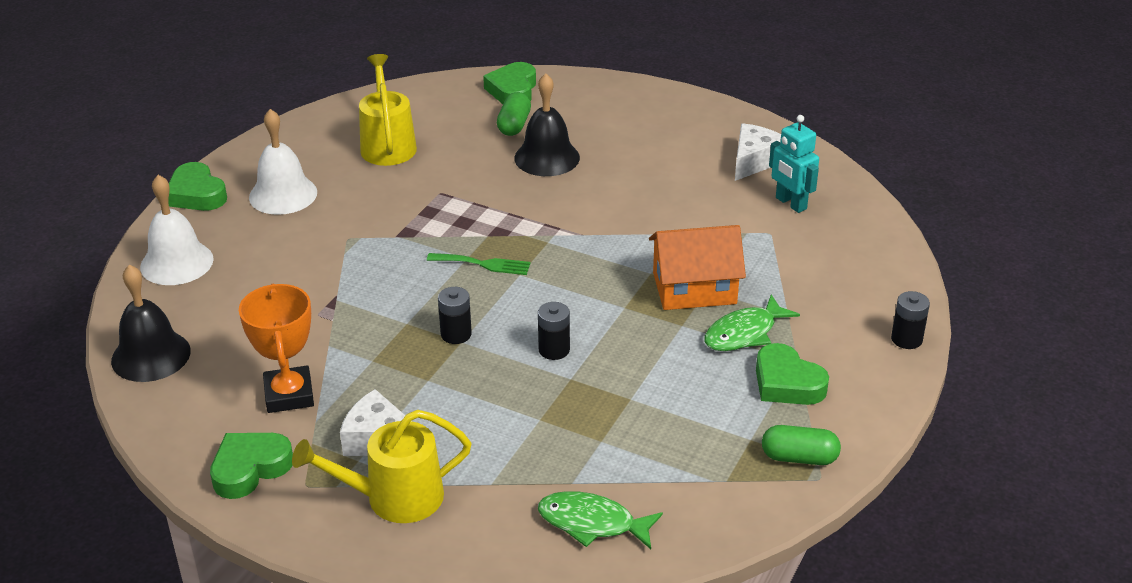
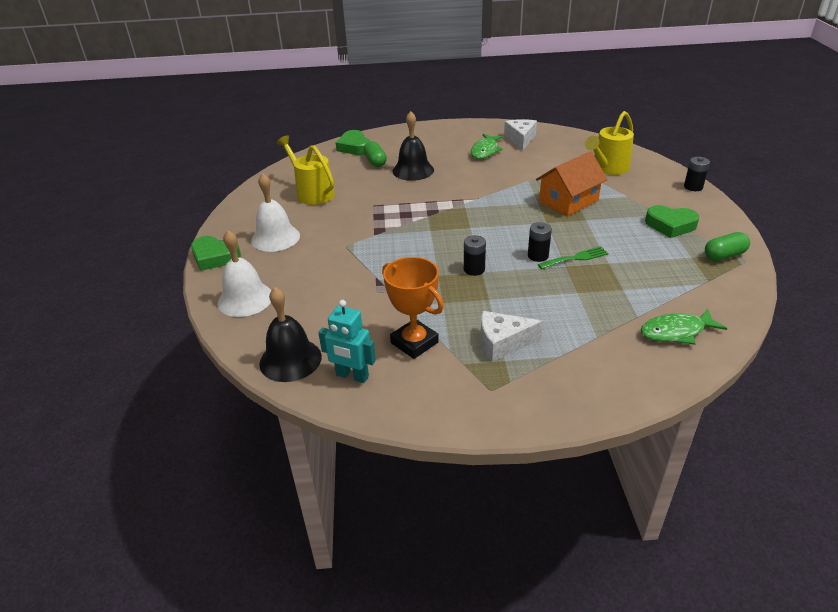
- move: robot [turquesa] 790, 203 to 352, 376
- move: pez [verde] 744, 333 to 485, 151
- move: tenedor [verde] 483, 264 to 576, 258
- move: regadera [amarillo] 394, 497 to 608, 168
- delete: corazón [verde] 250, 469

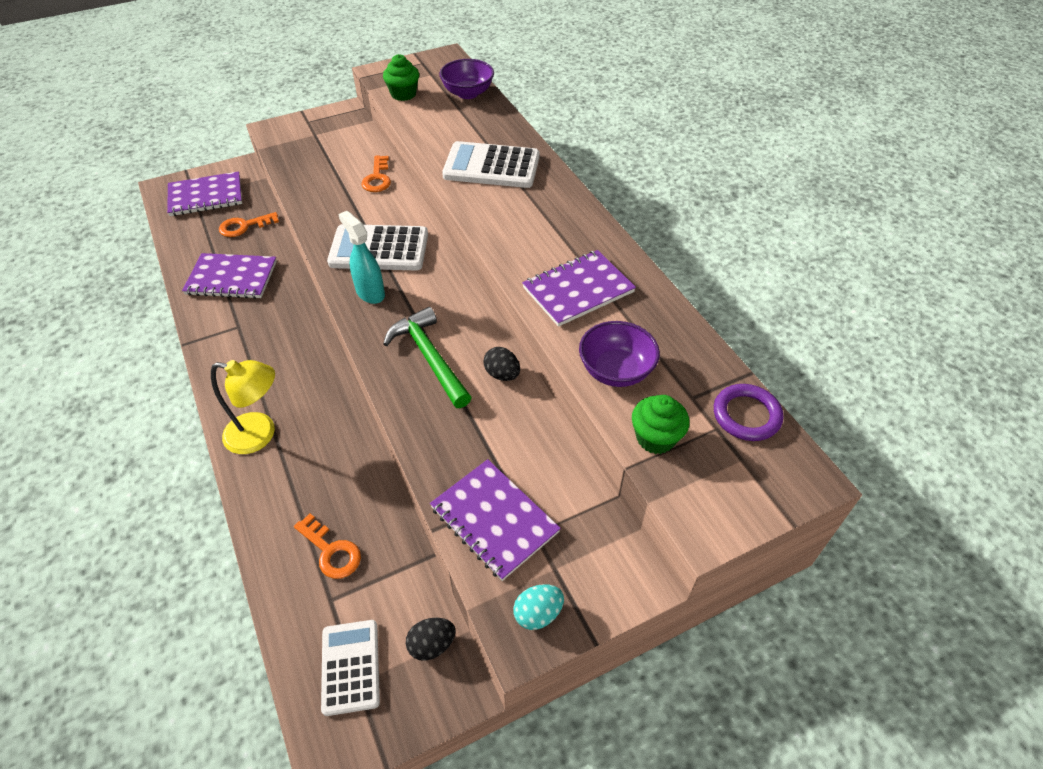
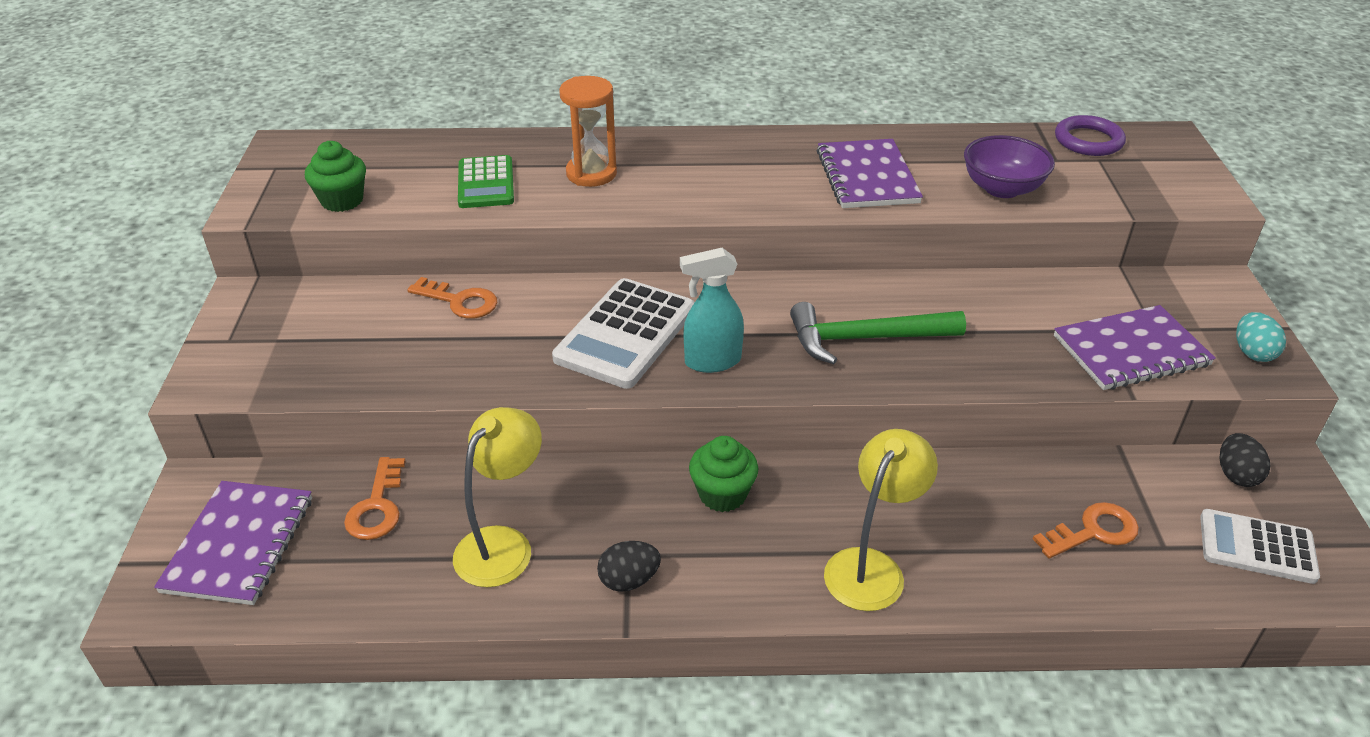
- replace: cuaderno [morado] 232, 278 to lámpara [amarillo] 503, 544
- insert: calculadora [verde] 486, 183
- replace: calculadora [blanco] 491, 166 to reloj de arena [naranja] 591, 173
- move: huevo [negro] 502, 374 to 629, 580
- move: magdalena [verde] 655, 438 to 722, 494
- delete: cuenco [morado] 468, 93

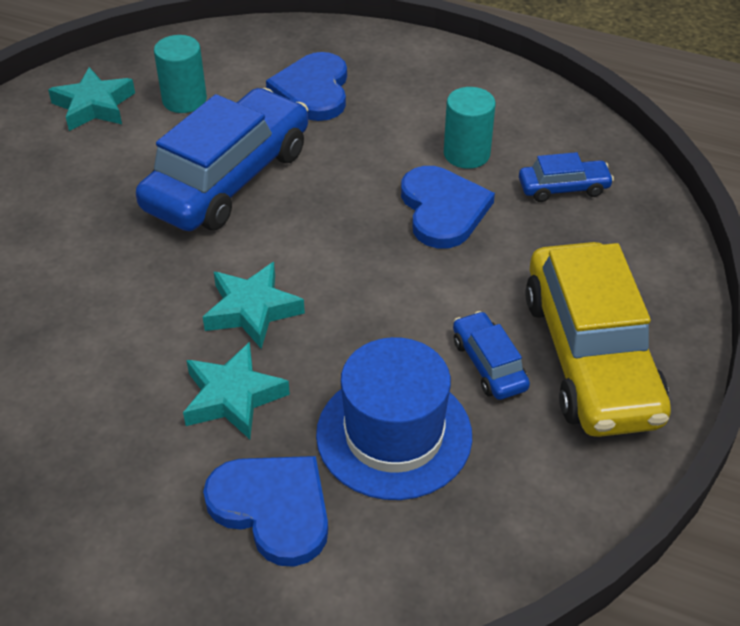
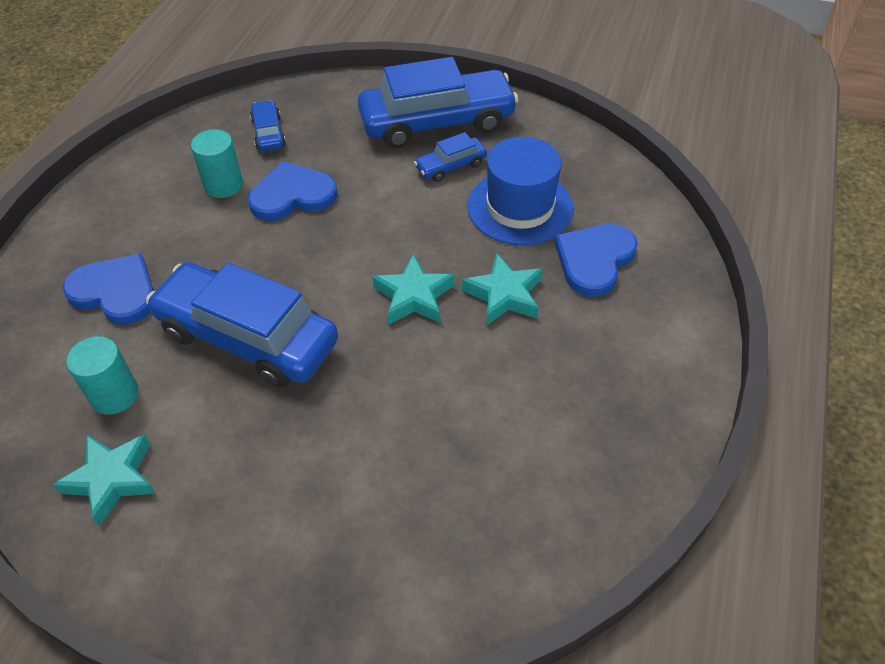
- rotate: corazón [azul] 313, 90 = 115, 292 150 degrees counterclockwise
- recolor: coche [amarillo] 590, 357 to coche [azul] 437, 122

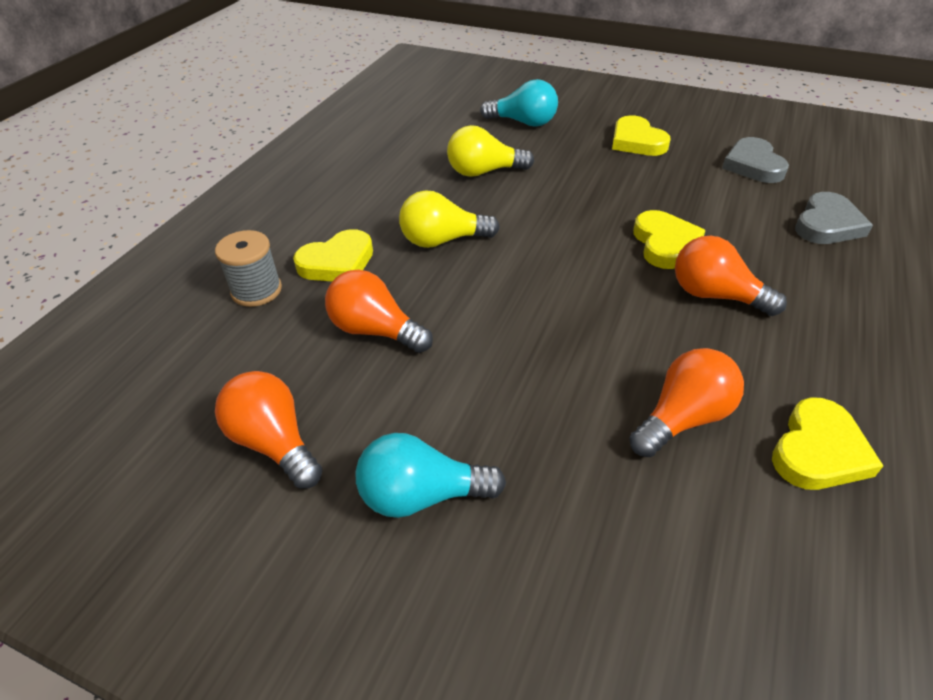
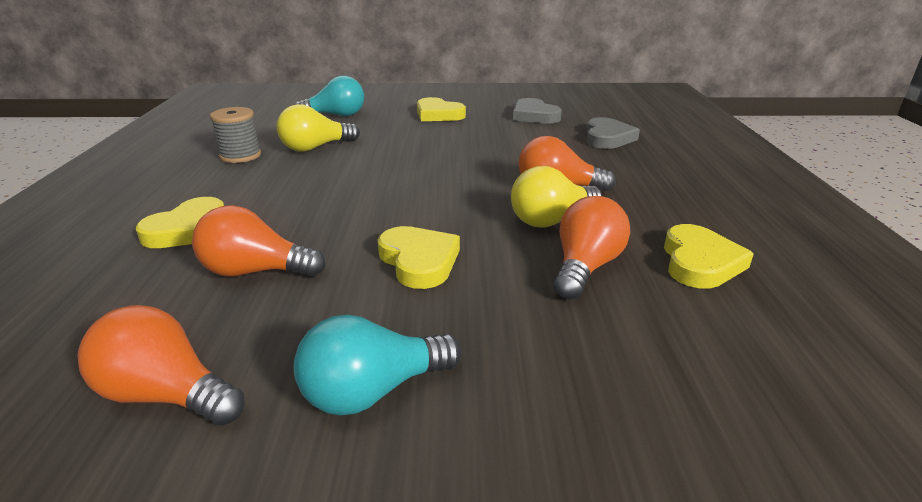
- move: carrete [gris] 256, 290 to 240, 156
- move: corazón [amarillo] 665, 244 to 419, 261
- move: bombilla [amarillo] 442, 240 to 551, 220

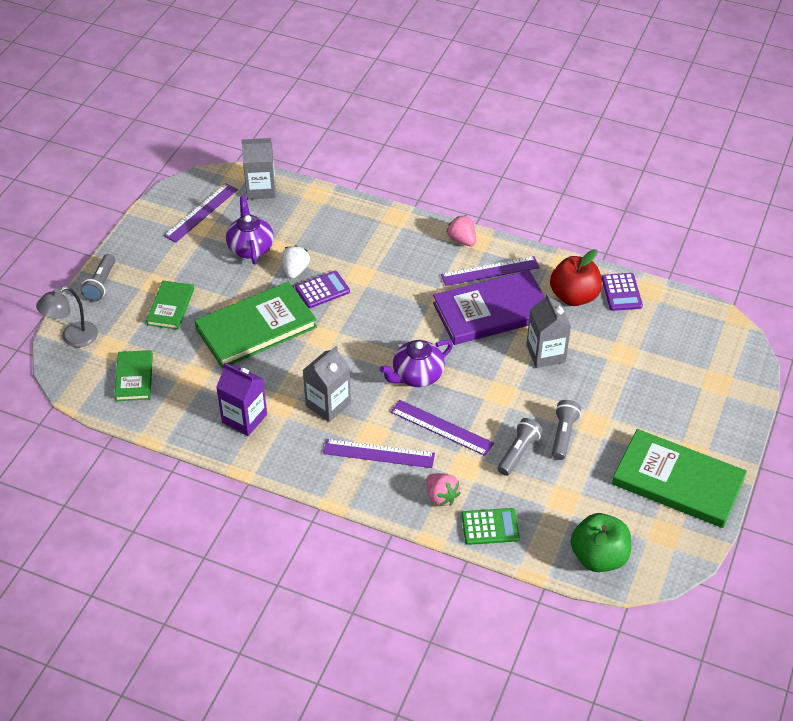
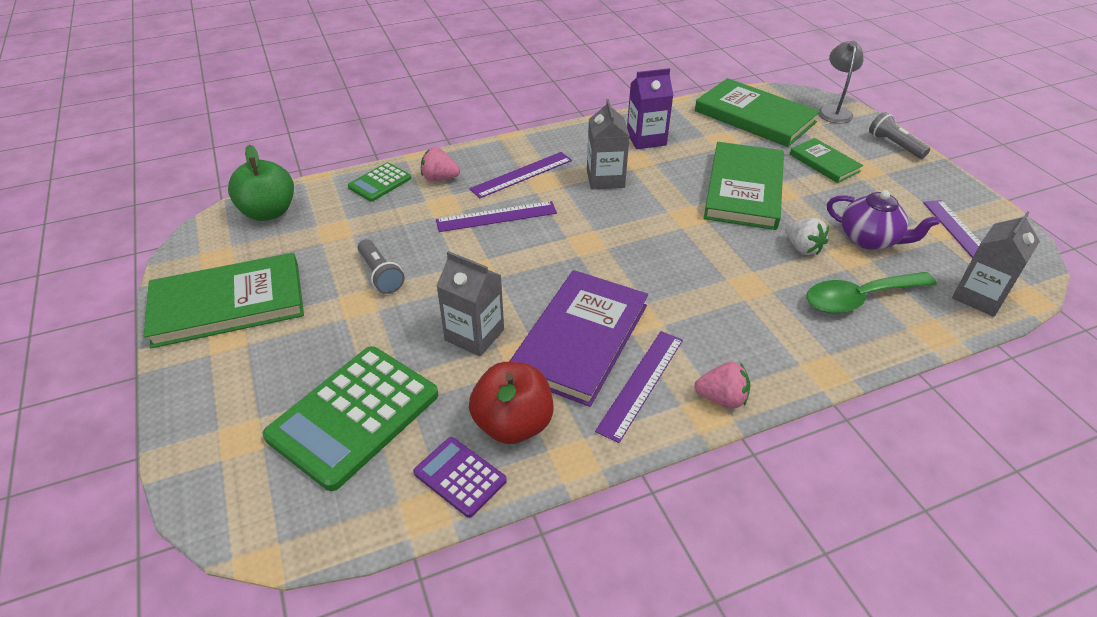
- insert: calculadora [verde] 354, 416
- resize: libro [verde] 134, 377 = 754, 117 x1.85
- insert: cuchara [verde] 859, 298
- delete: calculadora [morado] 322, 290
- delete: tetera [morado] 417, 376
- delete: lámpara de mano [gris] 518, 452

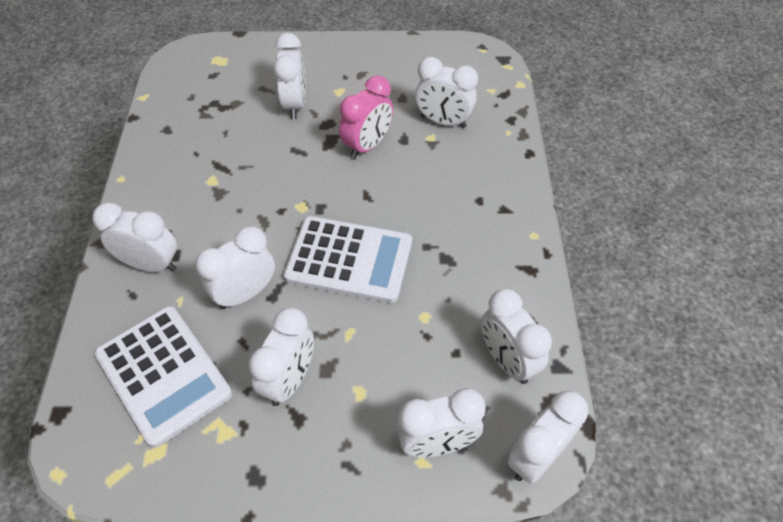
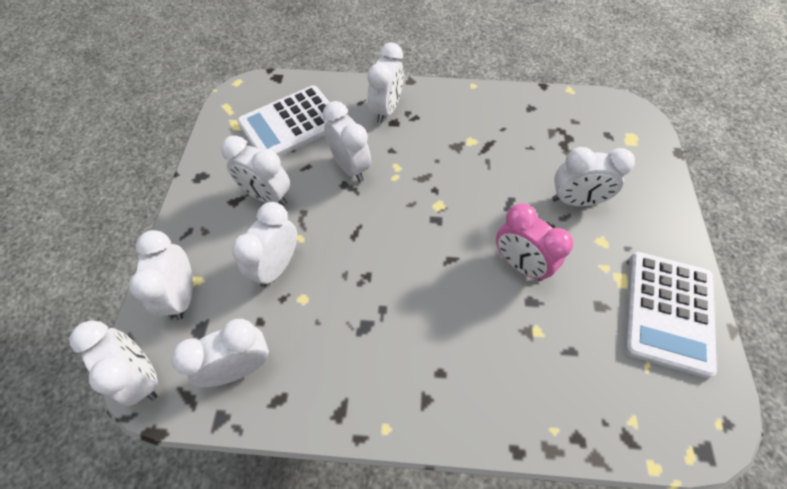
- move: despertador [blanco] 443, 121 to 277, 266
- move: calculadora [blanco] 349, 260 to 667, 312

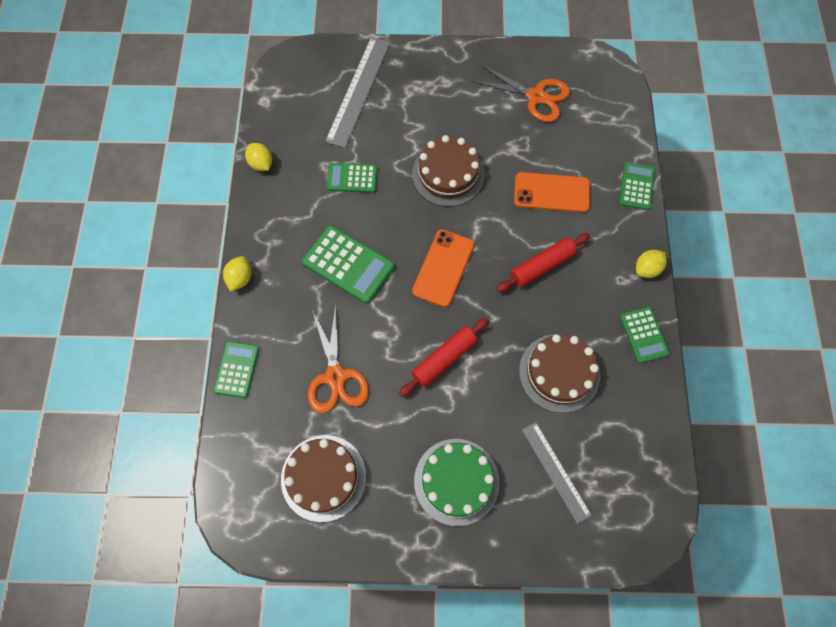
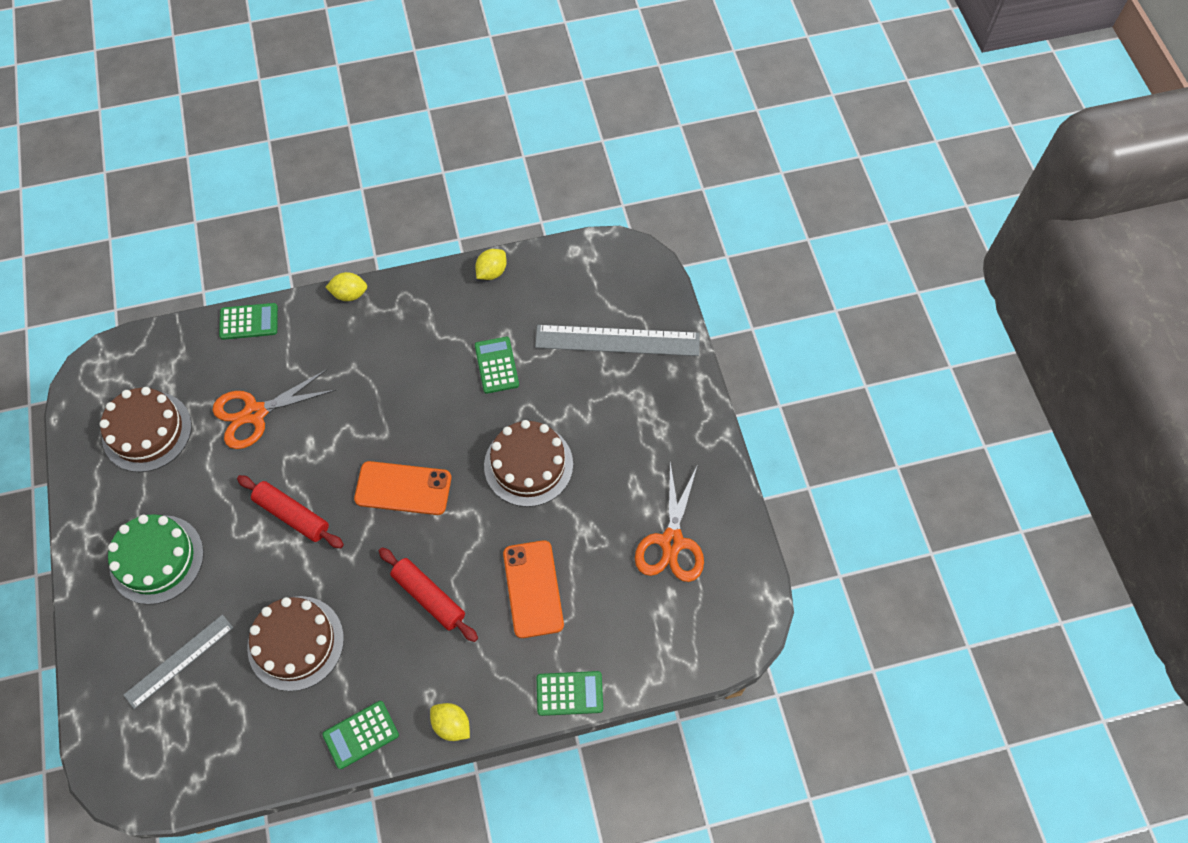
- delete: calculadora [verde] 348, 264

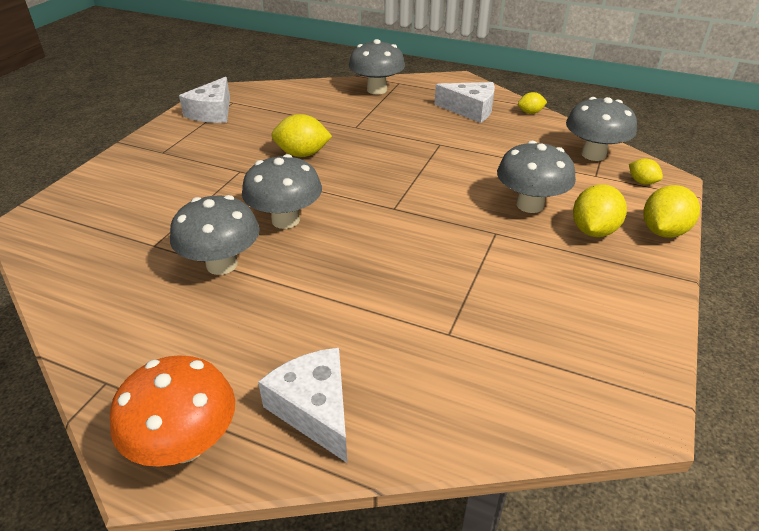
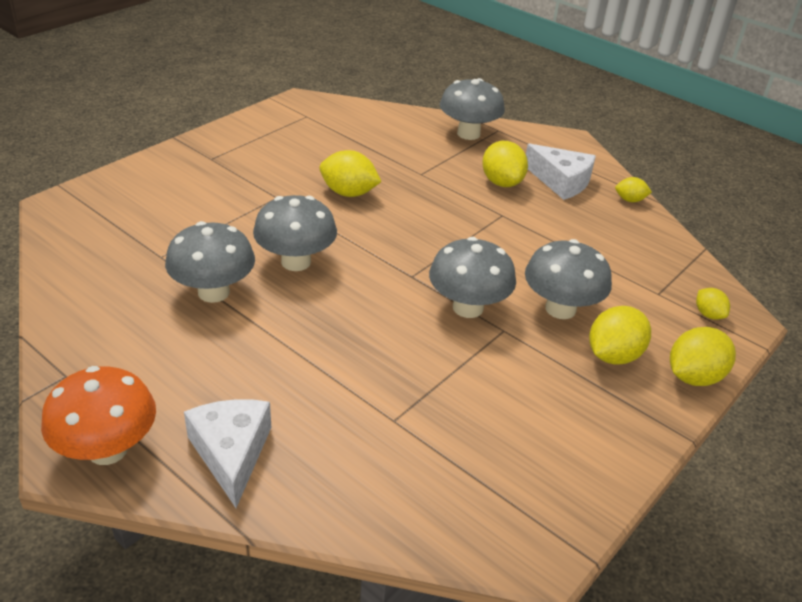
- move: seta [gris] 593, 154 to 468, 307
- insert: limón [amarillo] 502, 182
- delete: queso [blanco] 212, 112

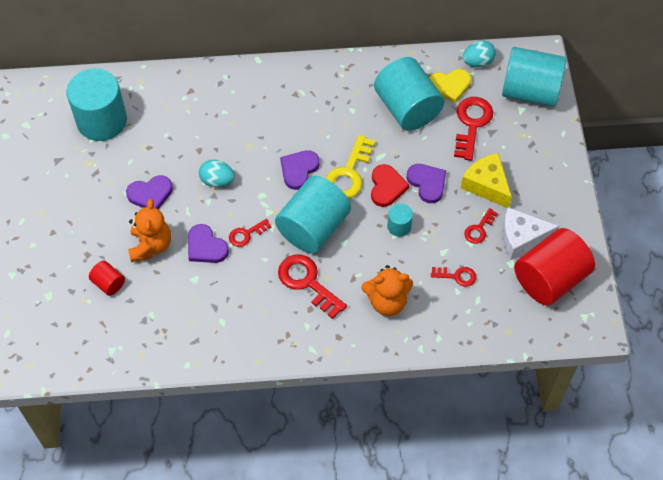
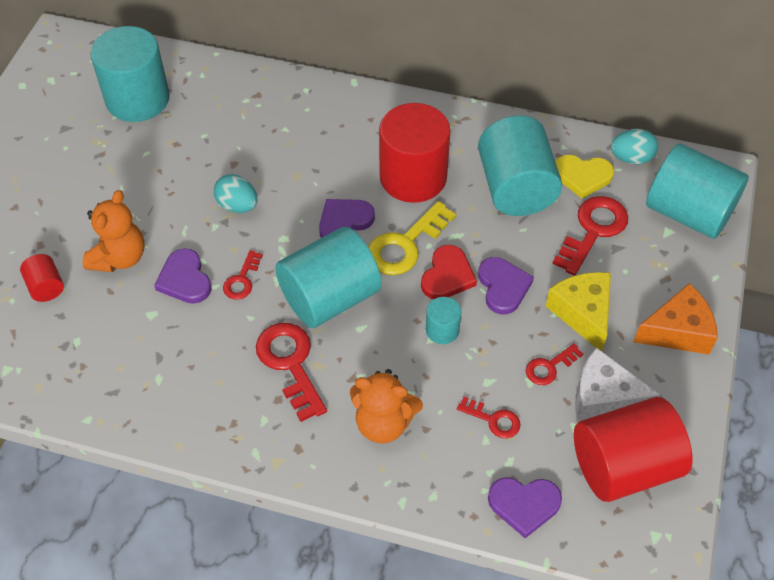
- rotate: llave [rojo] 246, 234 = 242, 280 60 degrees counterclockwise
- insert: cilindro [rojo] 413, 177
- move: corazón [morado] 150, 194 to 524, 505
- insert: queso [naranja] 678, 331

